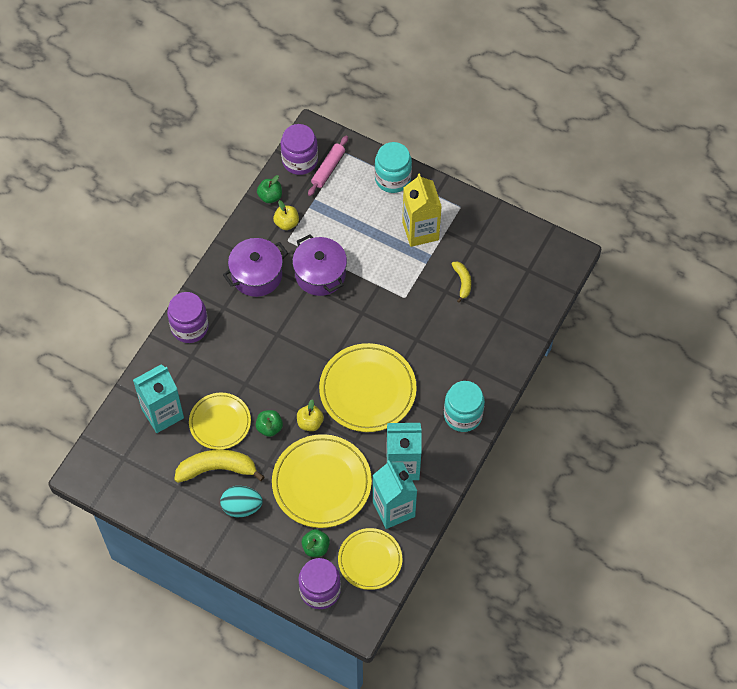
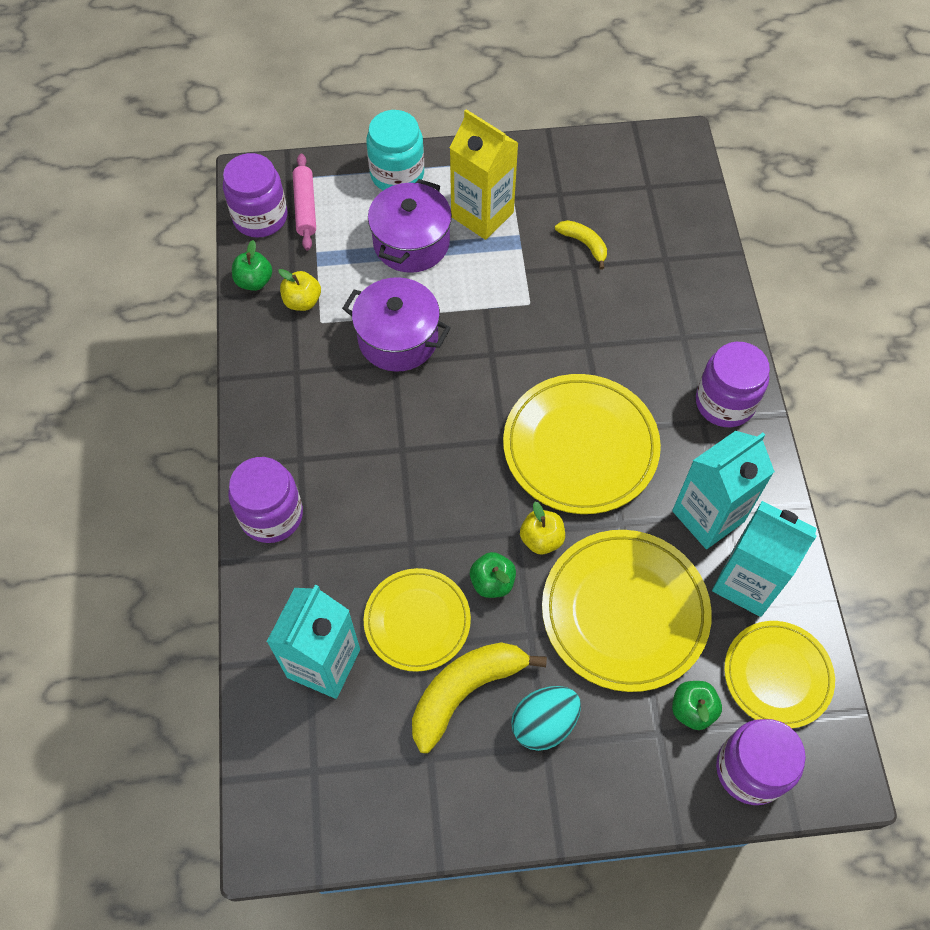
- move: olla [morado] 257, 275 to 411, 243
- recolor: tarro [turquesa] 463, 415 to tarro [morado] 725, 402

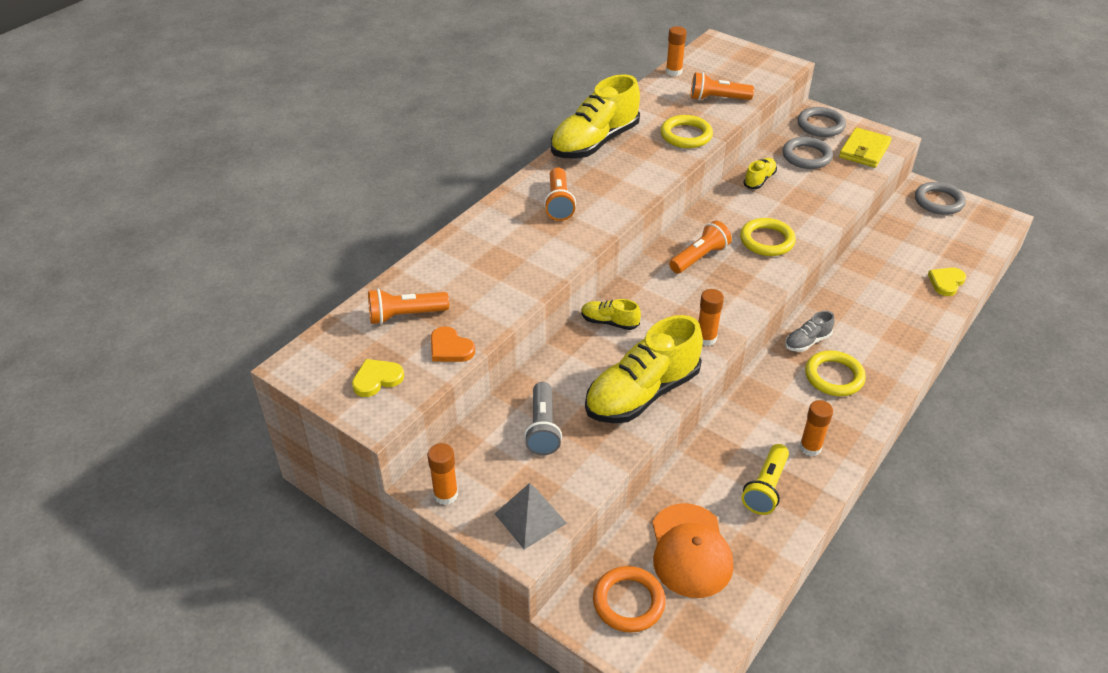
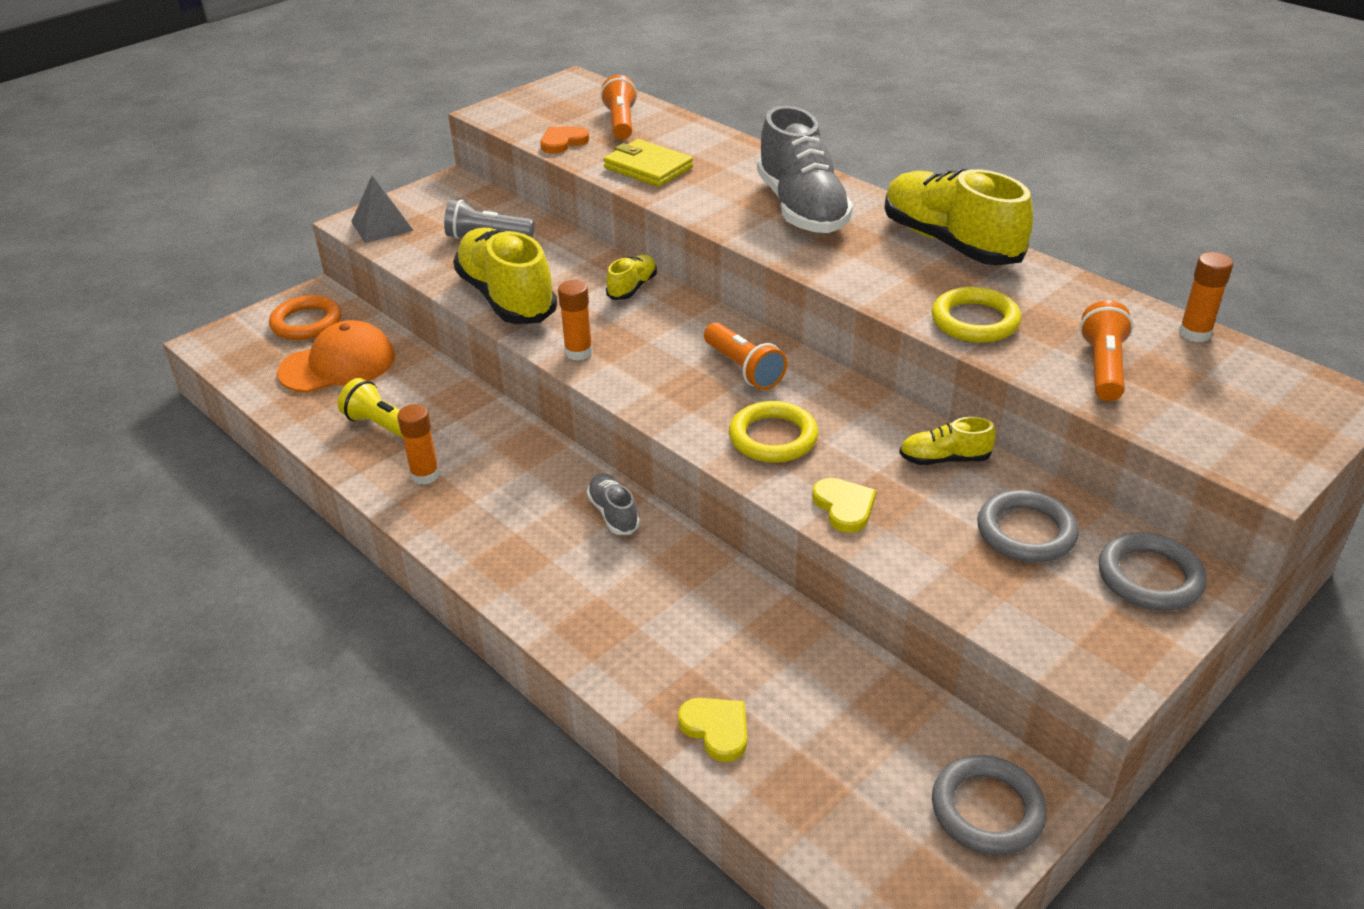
- rotate: gorra [naranja] 690, 550 = 338, 364 150 degrees clockwise
- move: cartera [amarillo] 864, 150 to 648, 168
- replace: lámpara de mano [naranja] 559, 203 to zapato [gris] 802, 209
- move: corazón [amarillo] 377, 379 to 844, 507
- rotate: zapato [amarillo] 759, 180 = 944, 459 135 degrees clockwise
- delete: barra de pegamento [naranja] 445, 495
- delete: anillo [amarillo] 834, 376

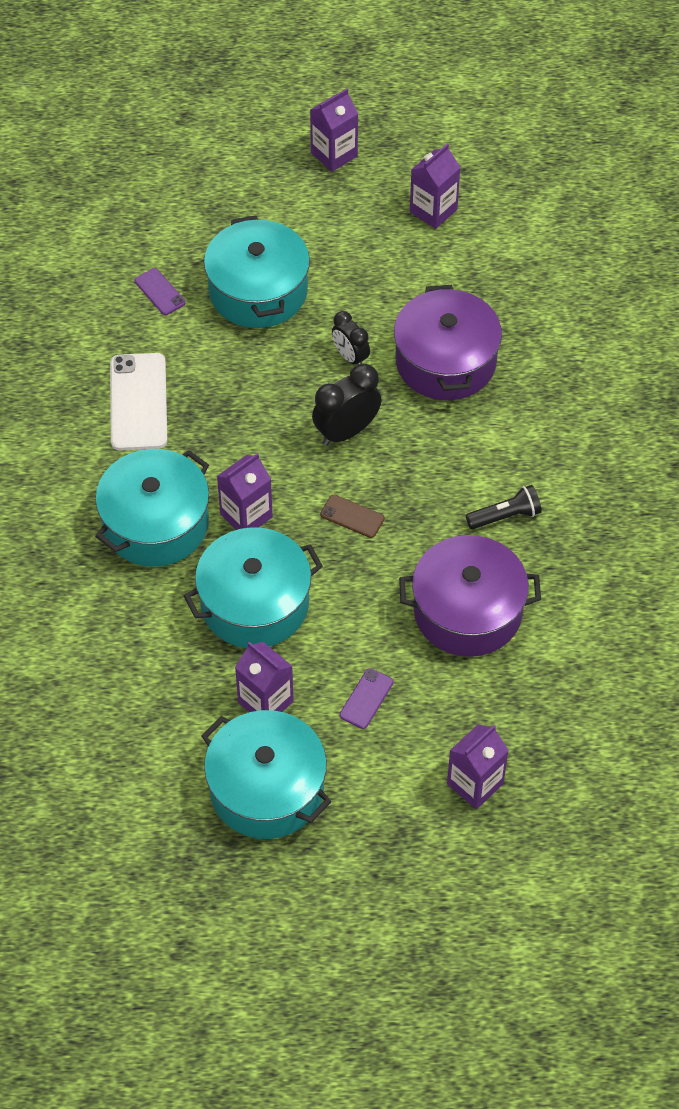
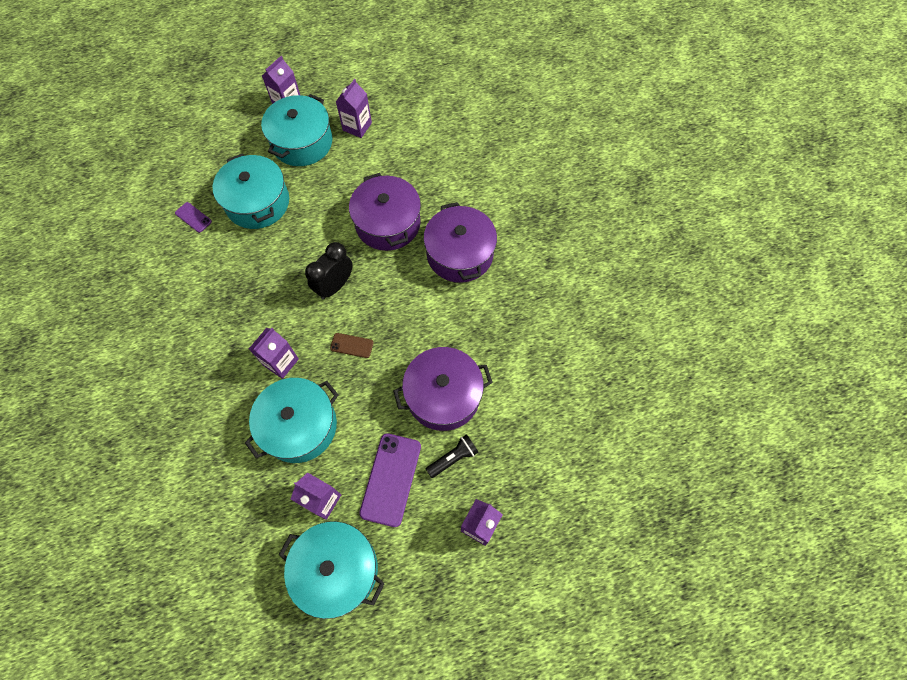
- move: olla [turquesa] 156, 523 to 302, 142
- resize: móvil [morado] 366, 699 = 391, 479 x1.96
- insert: olla [morado] 460, 254
- move: lámpara de mano [negro] 505, 516 to 453, 458
- delete: móvil [blanco] 138, 402
- delete: despertador [negro] 350, 357

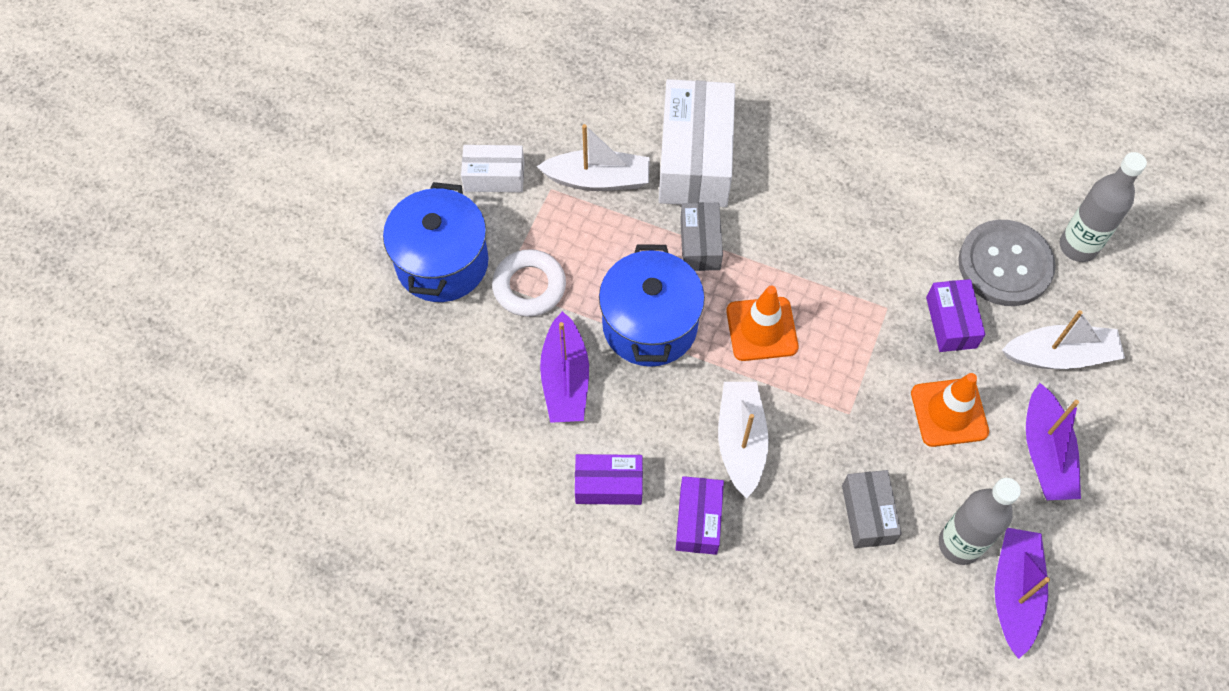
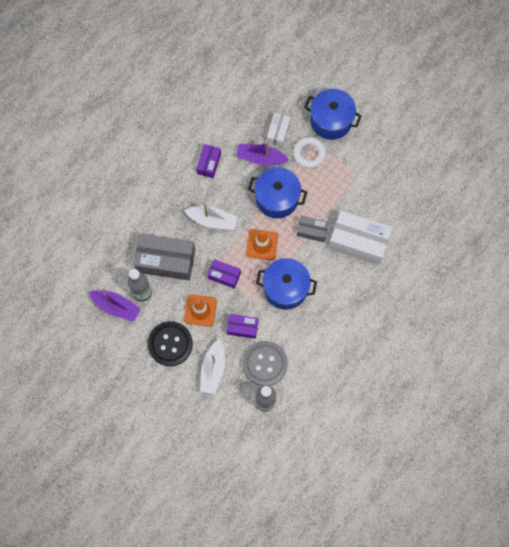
- resize: caja [gris] 867, 514 = 166, 260 x1.88
- replace: barco [morado] 1045, 453 to botón [negro] 170, 344
- move: caja [morado] 698, 520 to 224, 275
- insert: olla [azul] 285, 288
- move: caja [blanco] 494, 176 to 278, 132
- delete: barco [blanco] 598, 179

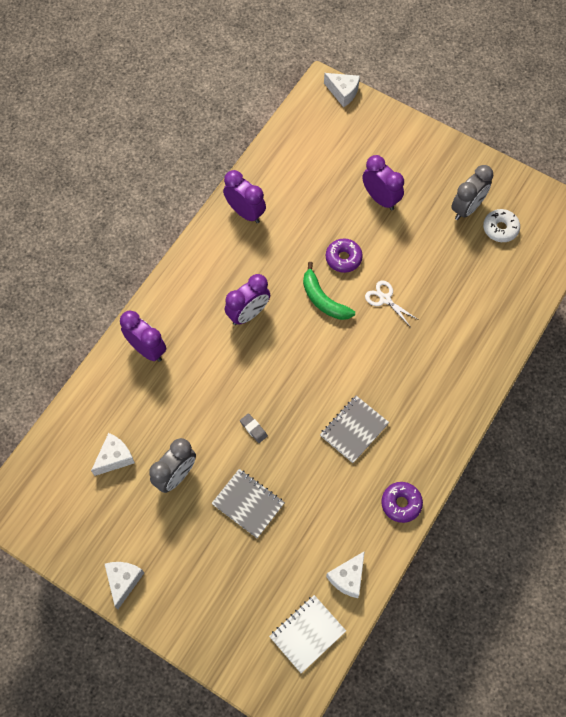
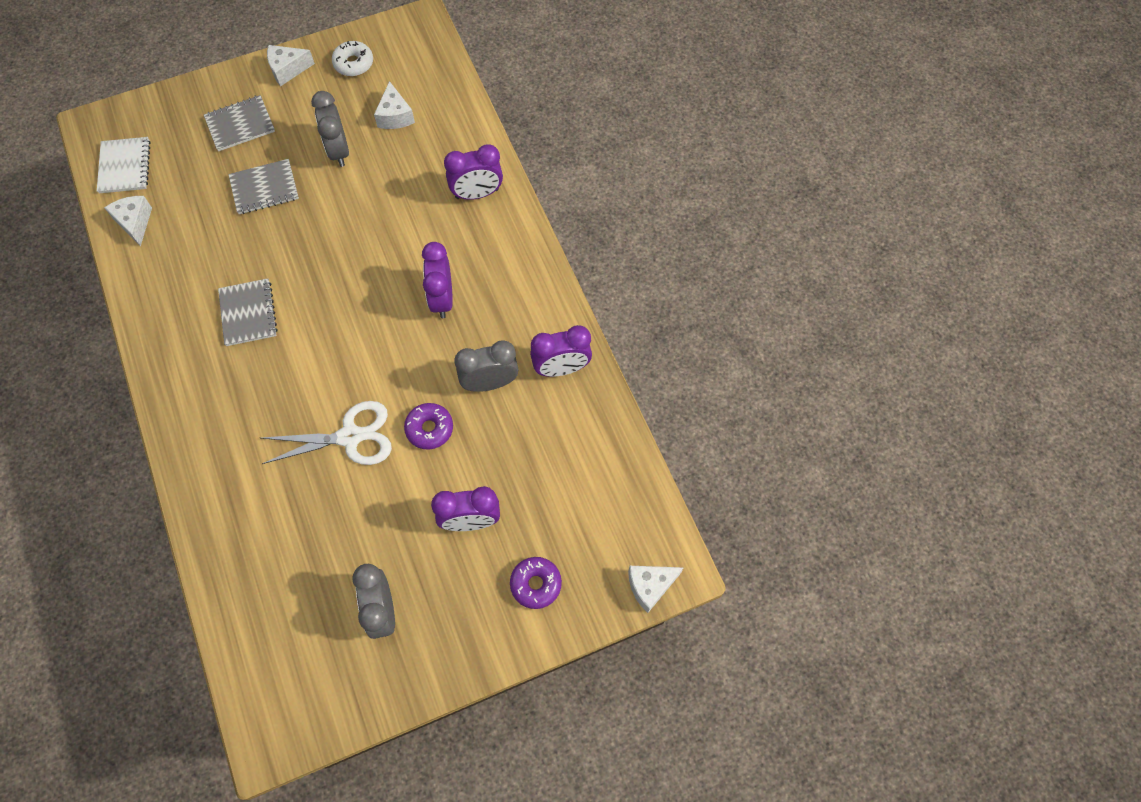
- insert: cuaderno [gris] 240, 125
- resize: tijeras [blanco] 385, 299 = 350, 436 x1.73
- rotate: queso [blanco] 123, 581 = 287, 70 120 degrees clockwise
- move: rosquilla [blanco] 500, 228 to 353, 63
- insert: despertador [gris] 490, 383
- move: rosquilla [morado] 401, 503 to 536, 584
- delete: goma de borrar [gris] 253, 429
- delete: plátano [verde] 323, 299

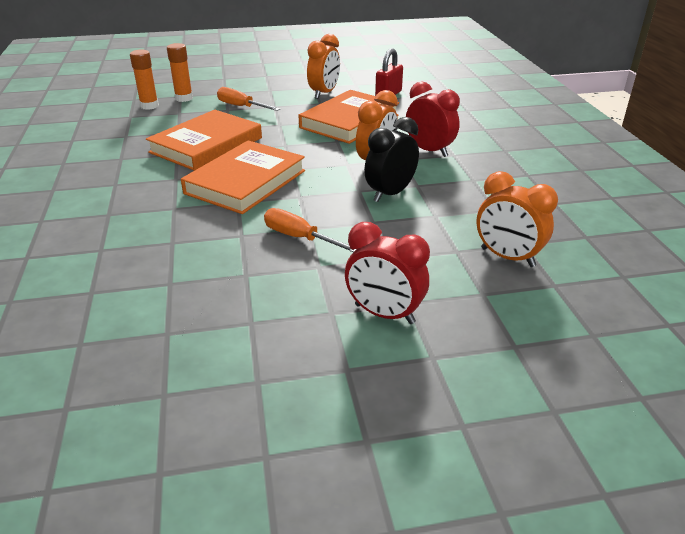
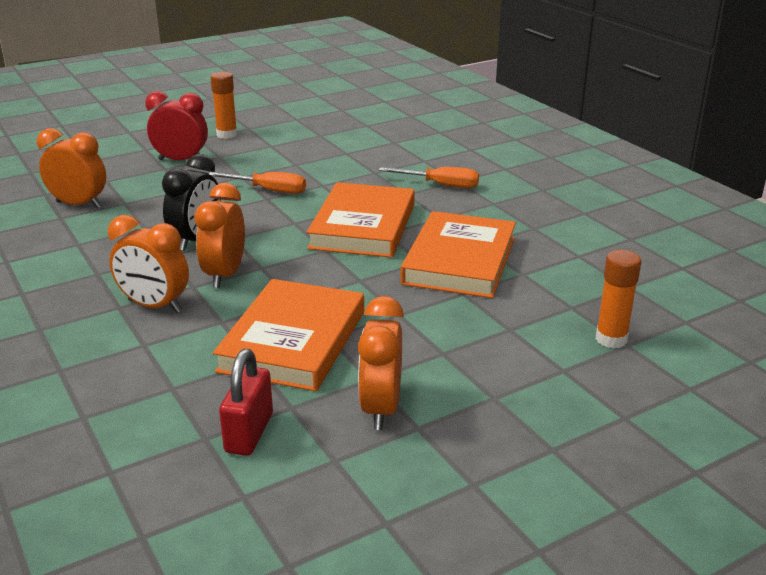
- recolor: despertador [rojo] 429, 151 to despertador [naranja] 154, 306
- move: barra de pegamento [naranja] 149, 106 to 227, 135
- move: destornillador [naranja] 241, 107 to 440, 185

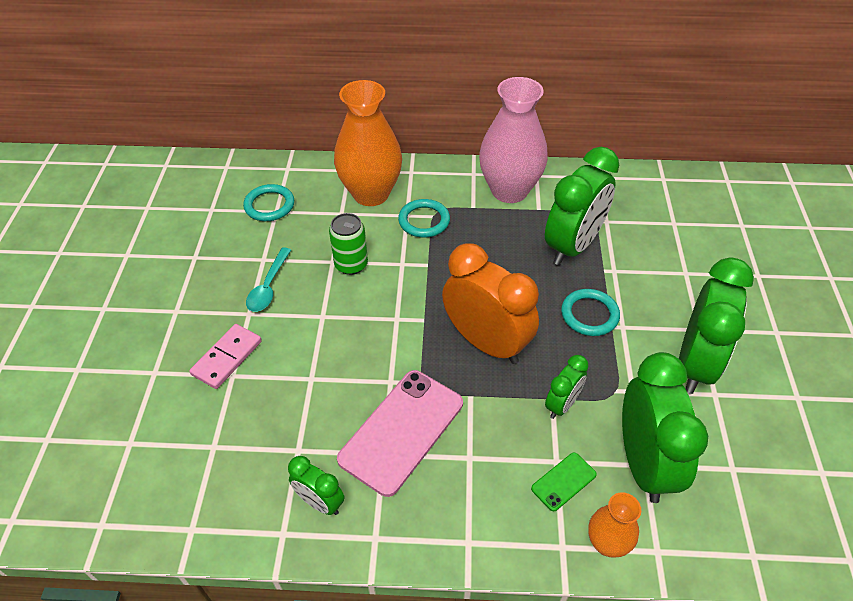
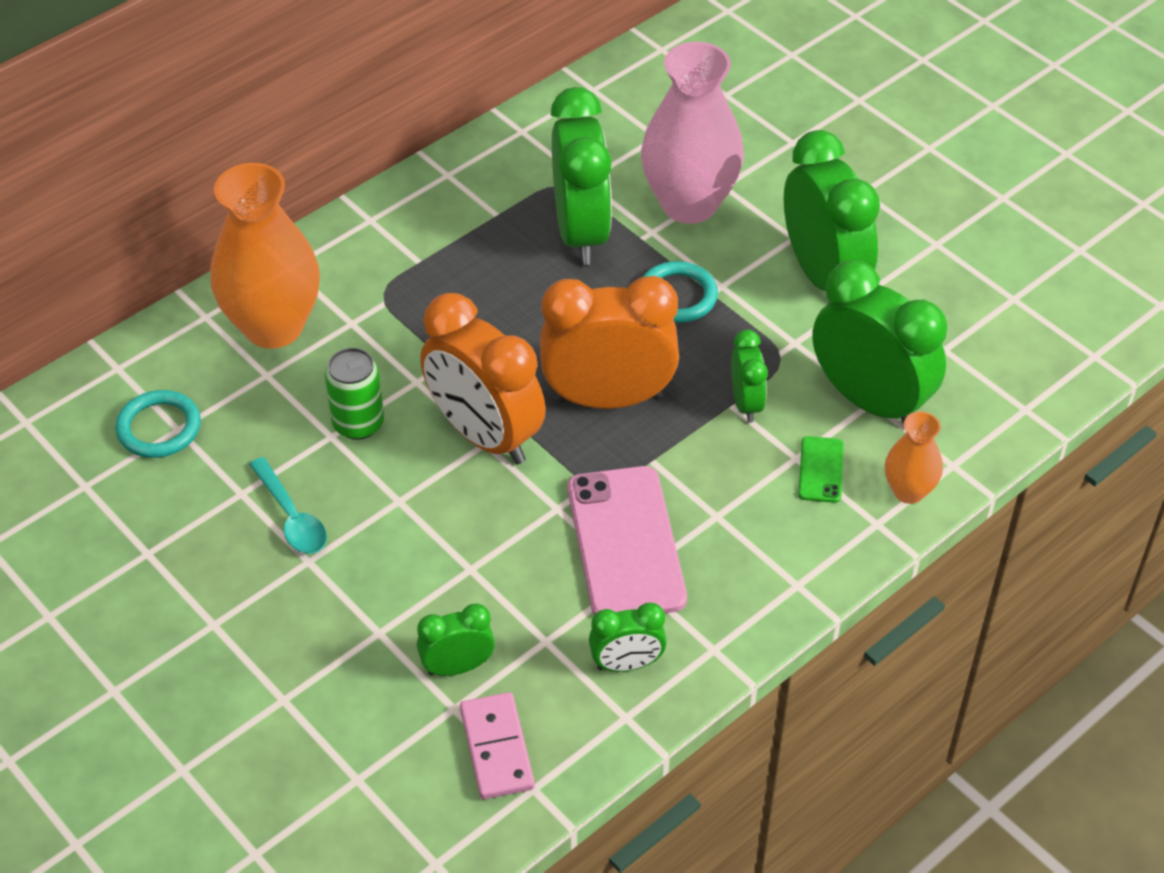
- insert: despertador [verde] 457, 667
- insert: despertador [naranja] 485, 435
- move: ficha de dominó [rosa] 227, 358 to 497, 748
- move: florero [rosa] 509, 191 to 689, 204
- delete: anillo [turquesa] 424, 221

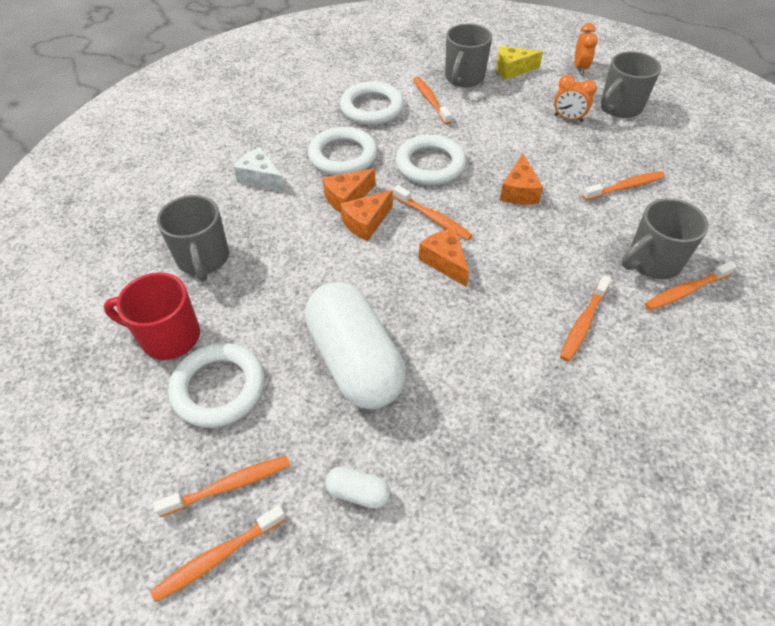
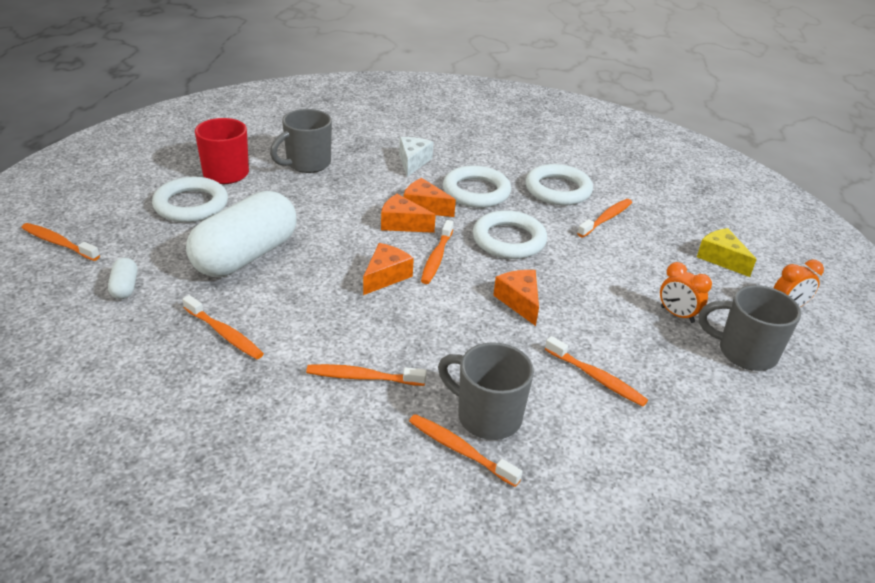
- move: cepillo de dientes [naranja] 229, 485 to 224, 334
- rotate: queso [naranja] 519, 191 = 519, 302 90 degrees clockwise
- rotate: despertador [naranja] 568, 118 = 677, 315 45 degrees counterclockwise
- delete: taza [gris] 464, 78

